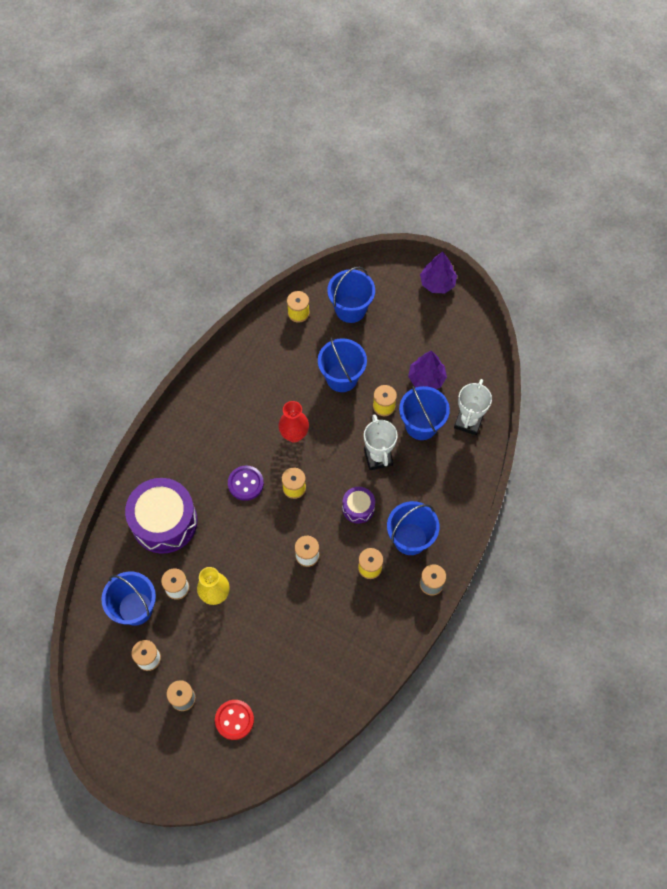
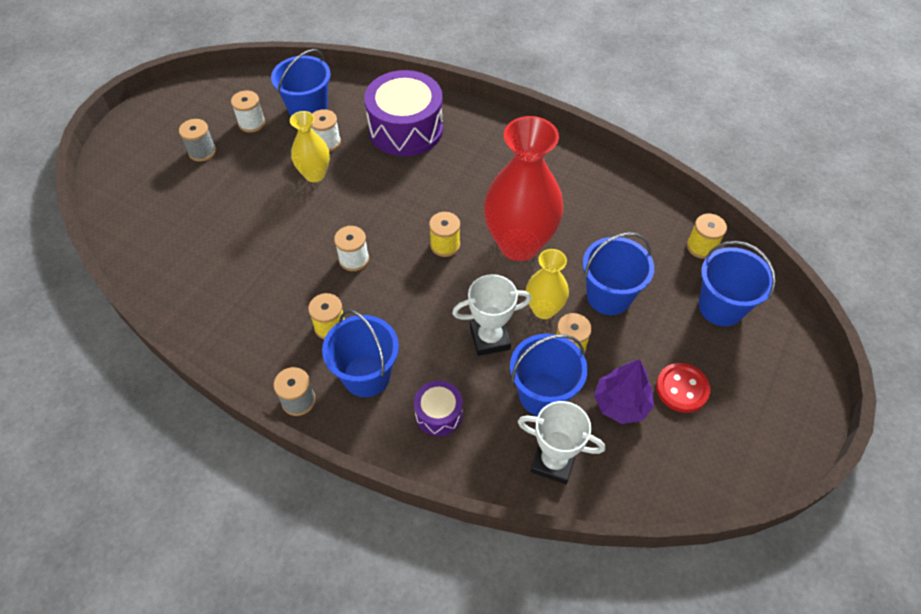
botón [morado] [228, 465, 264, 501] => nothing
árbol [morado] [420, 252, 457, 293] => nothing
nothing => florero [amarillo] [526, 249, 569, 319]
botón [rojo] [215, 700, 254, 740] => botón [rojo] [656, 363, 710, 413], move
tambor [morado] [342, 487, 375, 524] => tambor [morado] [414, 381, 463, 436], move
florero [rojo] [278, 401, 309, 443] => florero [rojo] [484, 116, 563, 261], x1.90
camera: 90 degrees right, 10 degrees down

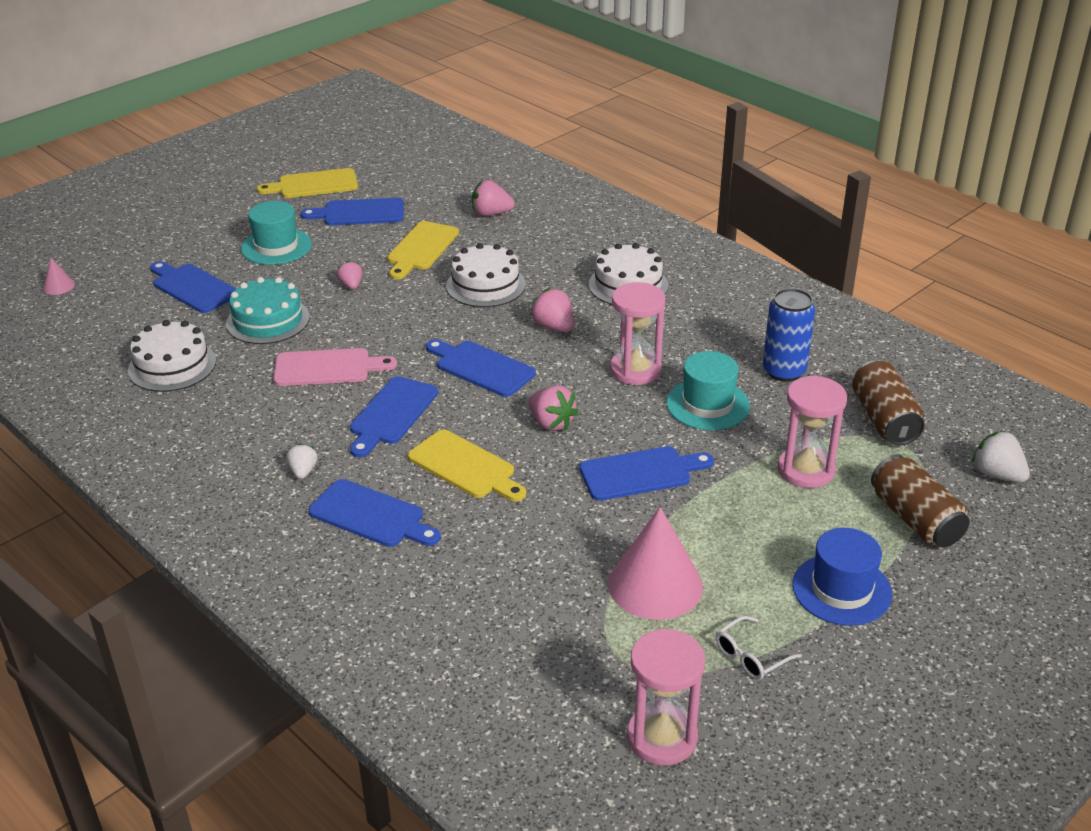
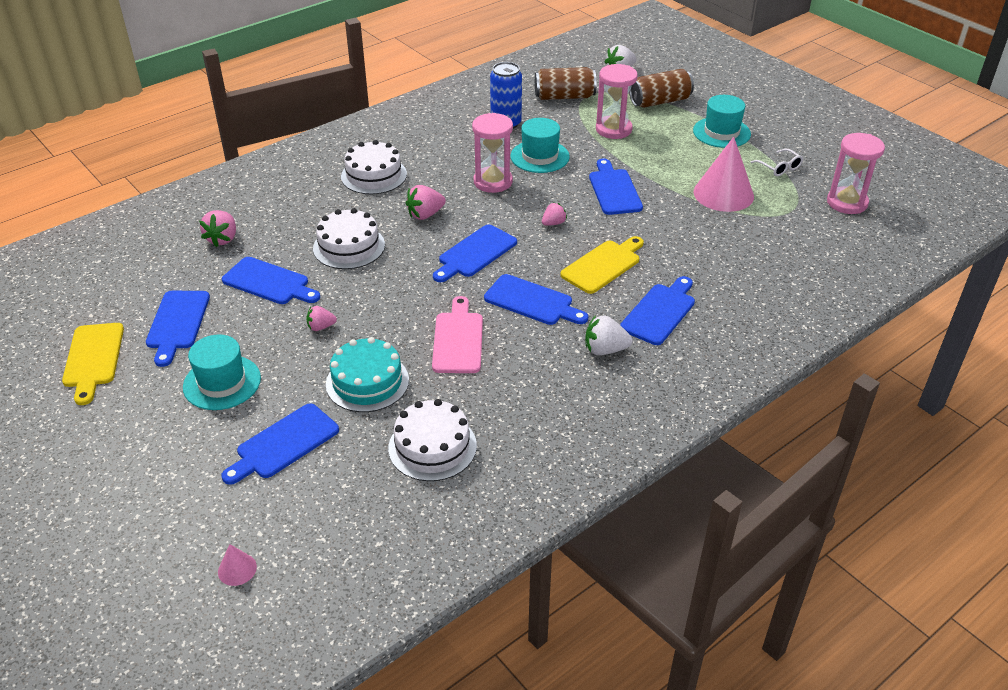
tabla de cortar [amarillo] [387, 221, 459, 280] => tabla de cortar [azul] [222, 257, 320, 304]
sombrero [azul] [792, 528, 892, 625] => sombrero [turquesa] [693, 95, 751, 148]
fresa [blanco] [286, 443, 318, 479] => fresa [blanco] [585, 315, 632, 355], x1.55
fresa [rosa] [529, 385, 578, 431] => fresa [rosa] [542, 203, 567, 226], x0.65
camera: 85 degrees left, 5 degrees up

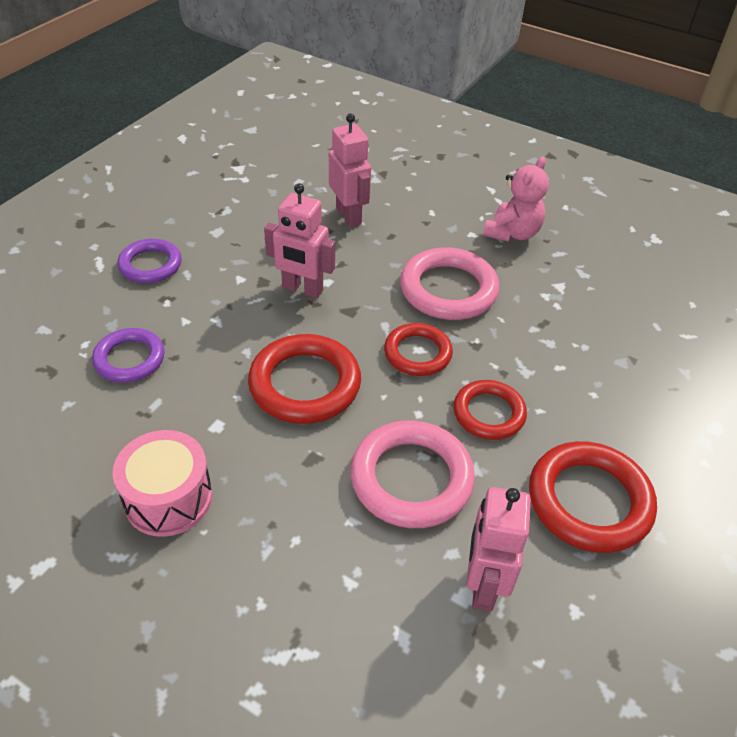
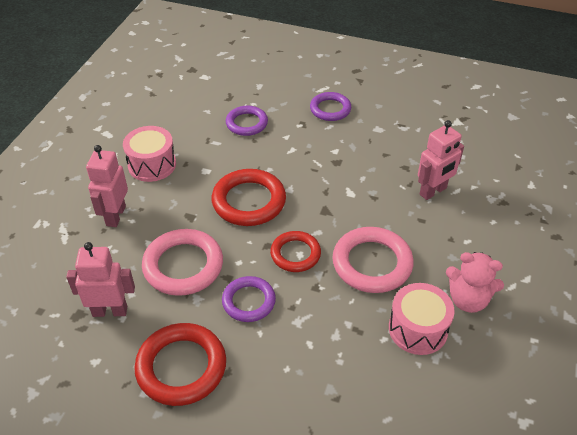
nothing => tambor [rosa] [389, 283, 455, 355]
robot [rosa] [264, 183, 335, 298] => robot [rosa] [86, 145, 128, 227], move
anillo [rojo] [454, 380, 527, 440] => anillo [morado] [222, 276, 276, 322]
camera: 80 degrees right, 0 degrees up

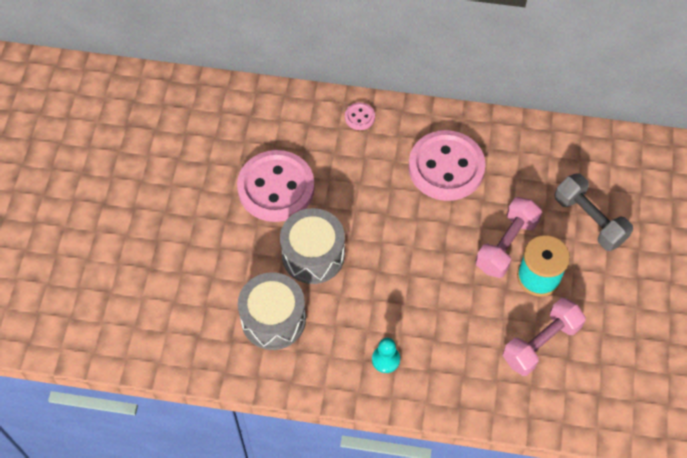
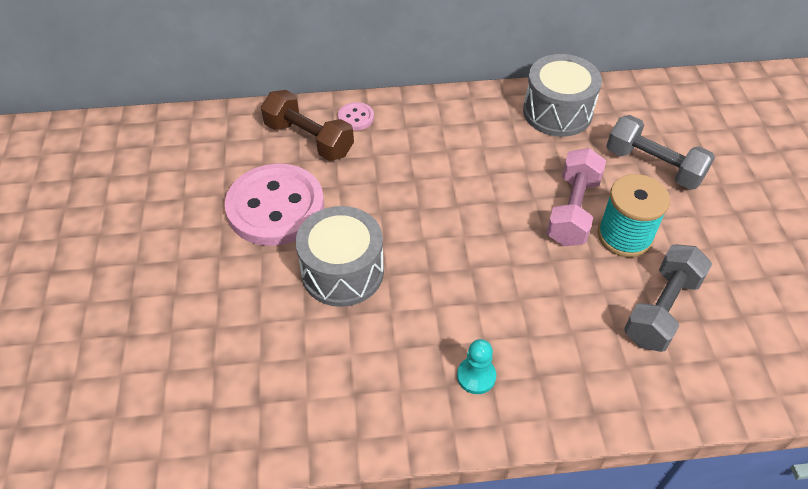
botón [rosa] [408, 130, 486, 201] => nothing
nothing => mancuerna [marrón] [261, 90, 354, 161]
tambor [gris] [238, 272, 306, 350] => tambor [gris] [523, 54, 602, 137], move
mancuerna [rosa] [503, 298, 586, 376] => mancuerna [gris] [624, 244, 712, 352]
camera: 15 degrees left, 10 degrees down

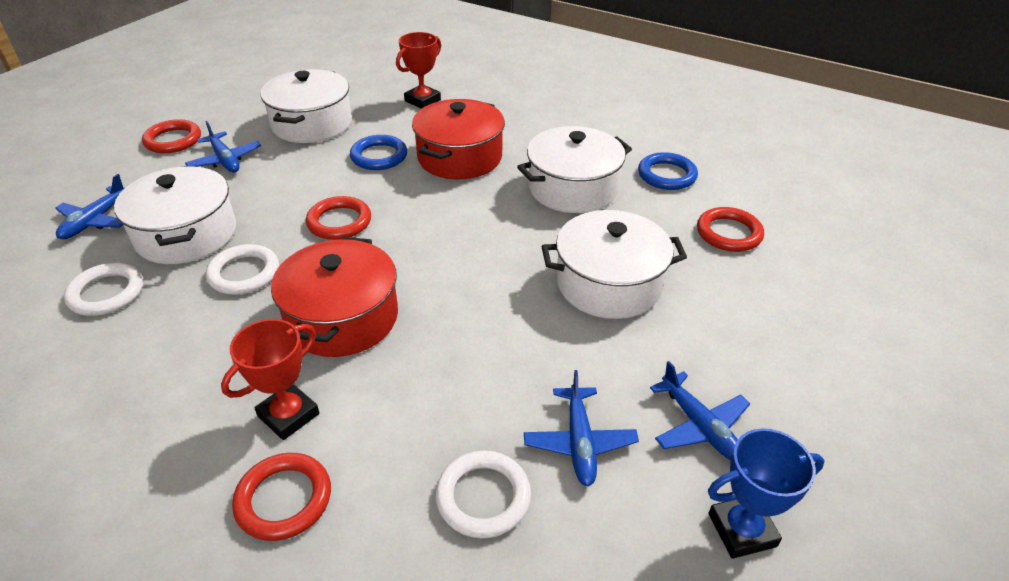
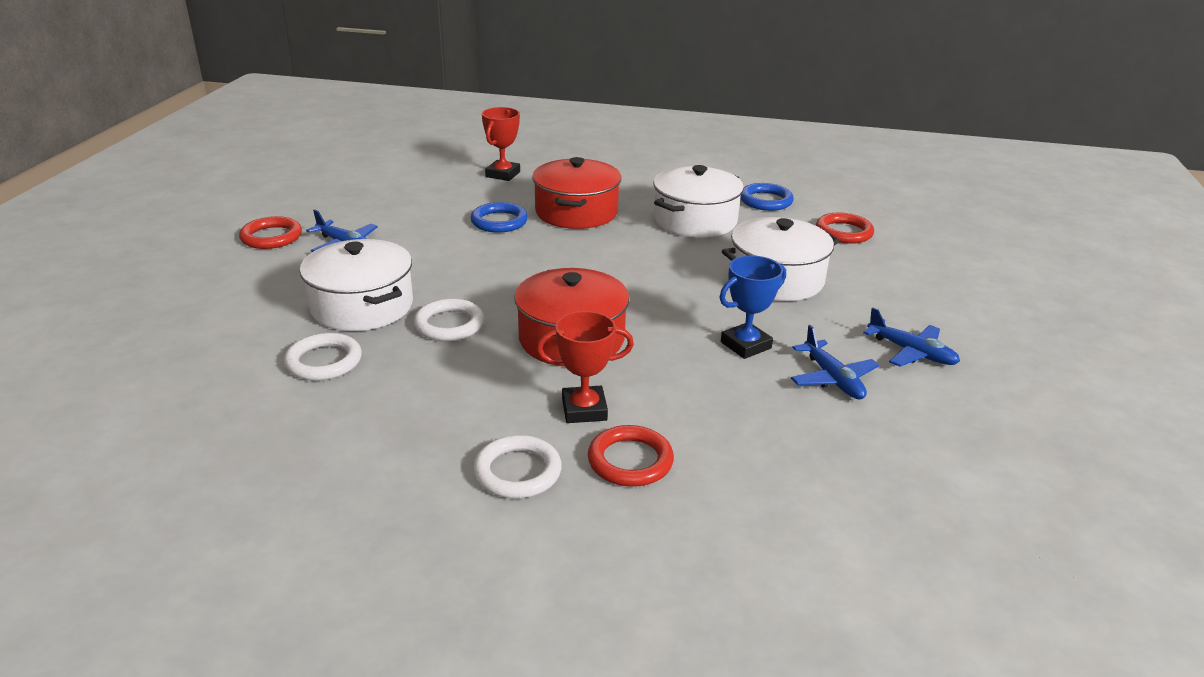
avión [azul] [55, 174, 124, 239] => nothing
olla [blanco] [261, 69, 352, 143] => nothing
anillo [rojo] [306, 196, 371, 240] => nothing
anillo [blanco] [436, 451, 531, 538] => anillo [blanco] [473, 435, 562, 498], move
trofeo [azul] [708, 428, 824, 559] => trofeo [azul] [720, 255, 786, 359], move
trofeo [rojo] [221, 319, 319, 440] => trofeo [rojo] [536, 311, 634, 423], 60 degrees clockwise
camera: 20 degrees left, 10 degrees down

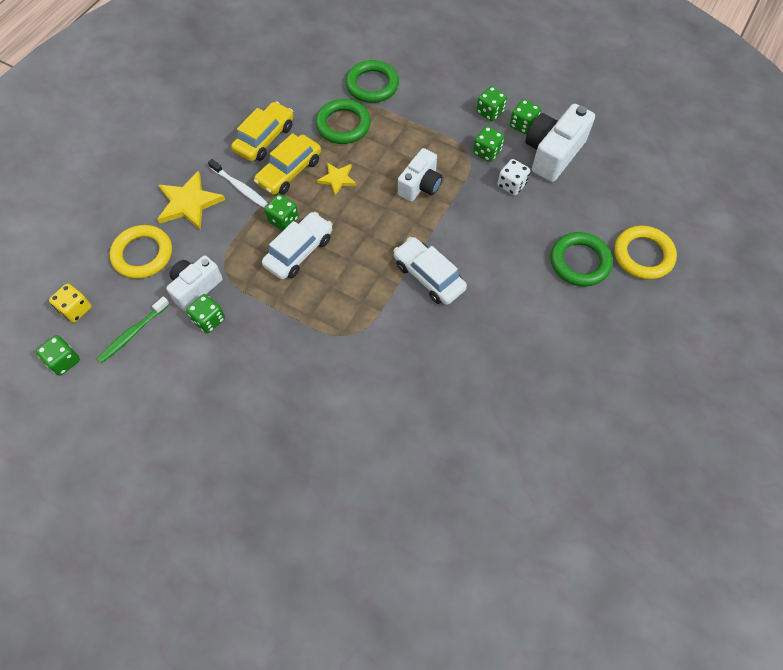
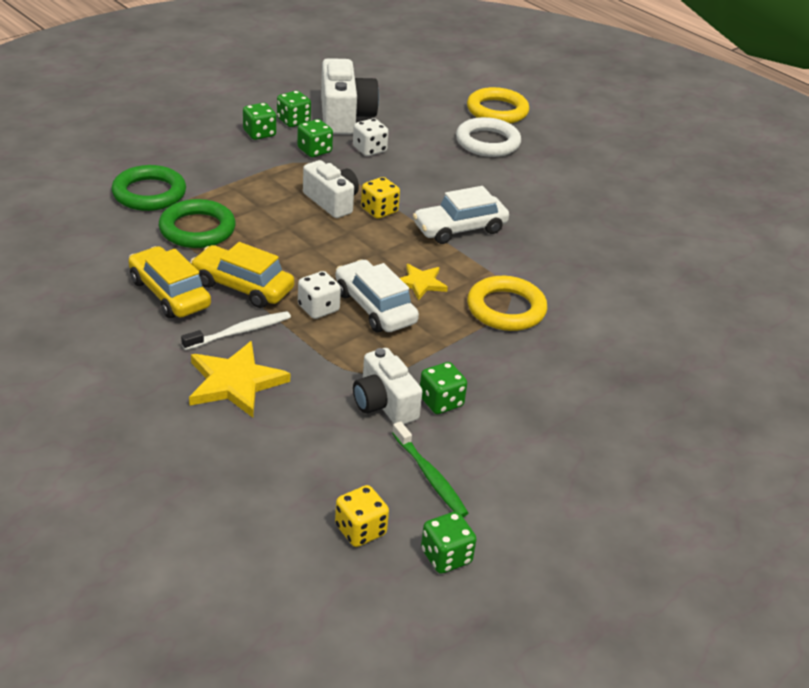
nothing => dado [amarillo] [361, 177, 400, 219]
anillo [amarillo] [110, 225, 172, 279] => anillo [amarillo] [467, 276, 547, 331], move
estrella [amarillo] [317, 163, 357, 195] => estrella [amarillo] [400, 264, 448, 300], move
dado [verde] [265, 194, 299, 231] => dado [blanco] [298, 271, 341, 319]
anillo [verde] [551, 232, 613, 286] => anillo [blanco] [456, 117, 521, 157]
coche [amarillo] [254, 133, 321, 195] => coche [amarillo] [190, 242, 295, 308], 150 degrees clockwise
cámara [blanco] [525, 104, 595, 182] => cámara [blanco] [321, 58, 379, 135], 150 degrees counterclockwise
camera: 75 degrees left, 25 degrees down

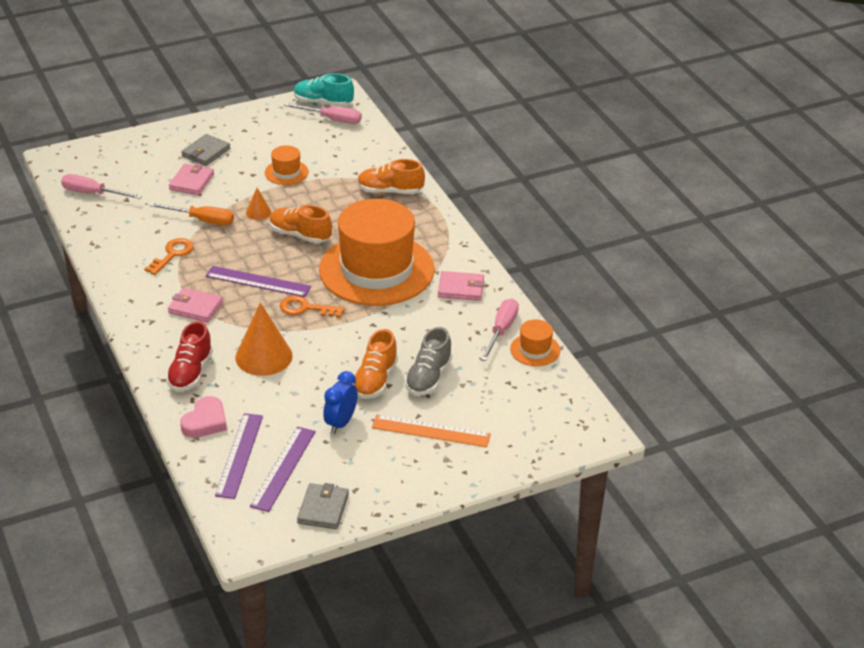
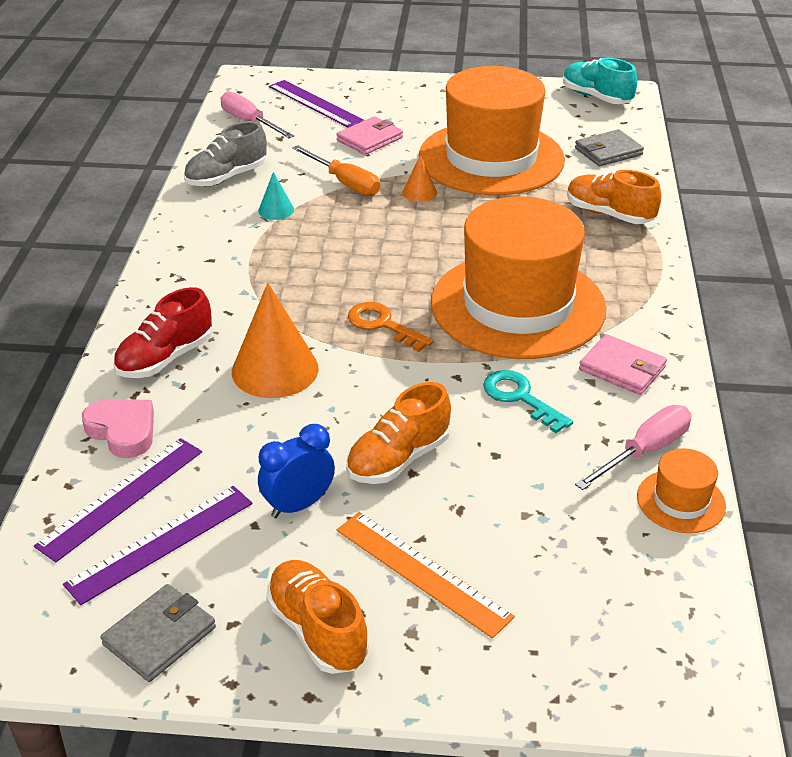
cartera [rosa] [168, 287, 223, 322] => nothing
destornillador [rosa] [284, 103, 362, 124] => nothing
nothing => llave [turquesa] [483, 370, 573, 433]
cartera [gris] [181, 134, 230, 166] => cartera [gris] [575, 129, 644, 166], move
regla [morado] [206, 266, 311, 297] => regla [morado] [269, 80, 364, 127], move
zapato [naranja] [269, 205, 332, 244] => zapato [naranja] [266, 560, 369, 674], move
zapato [gris] [405, 327, 452, 396] => zapato [gris] [184, 121, 267, 187], move
llave [naranja] [144, 238, 194, 275] => cono [turquesa] [258, 172, 294, 220]
corazón [rosa] [180, 396, 227, 438] => corazón [rosa] [82, 399, 154, 458], 105 degrees counterclockwise
sombrero [naranja] [265, 145, 309, 185] => sombrero [naranja] [419, 66, 565, 195], x2.44
camera: 30 degrees right, 0 degrees up

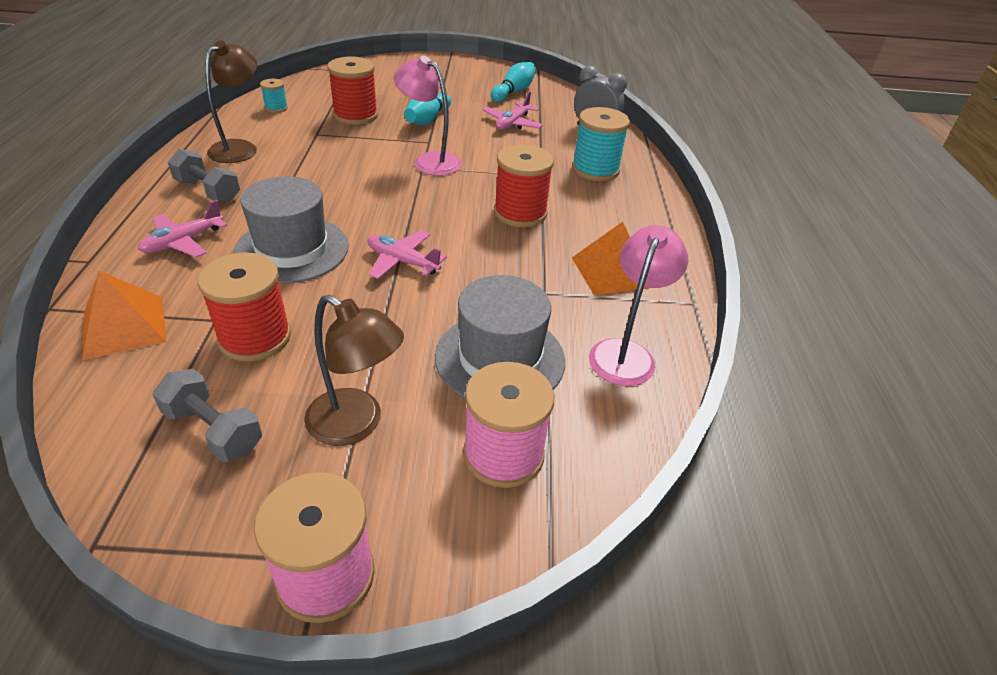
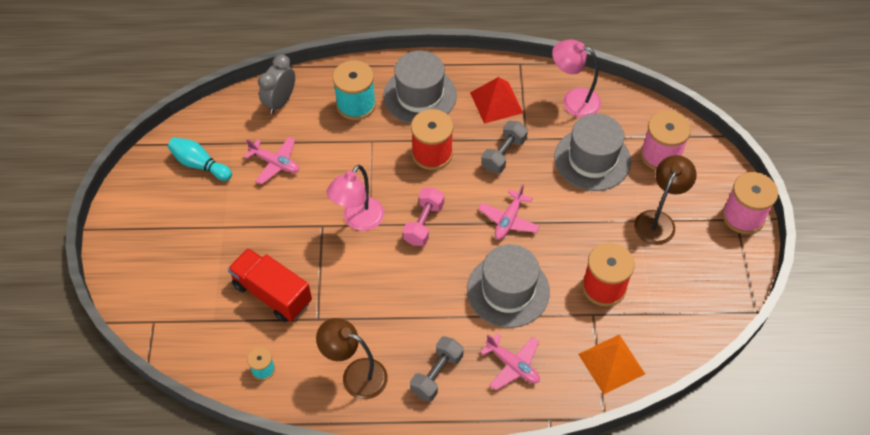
bolo [turquesa] [404, 93, 451, 125] => nothing
nothing => sombrero [gris] [383, 51, 457, 124]
nothing => mancuerna [rosa] [403, 188, 444, 246]
mancuerna [gris] [152, 369, 262, 462] => mancuerna [gris] [481, 121, 528, 173], move
carrete [rojo] [327, 57, 378, 125] => camión [rojo] [228, 248, 312, 322]
pirámide [naranja] [572, 222, 649, 296] => pirámide [rojo] [470, 77, 523, 124]
camera: 90 degrees left, 15 degrees up

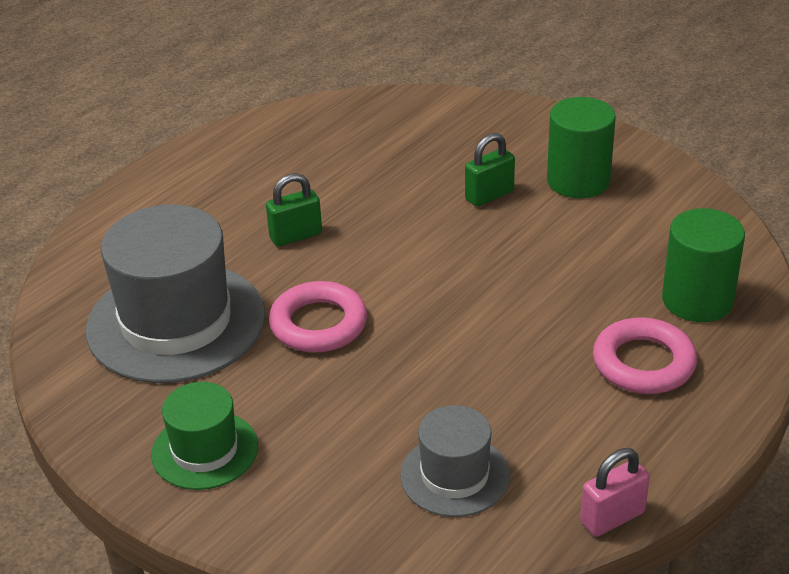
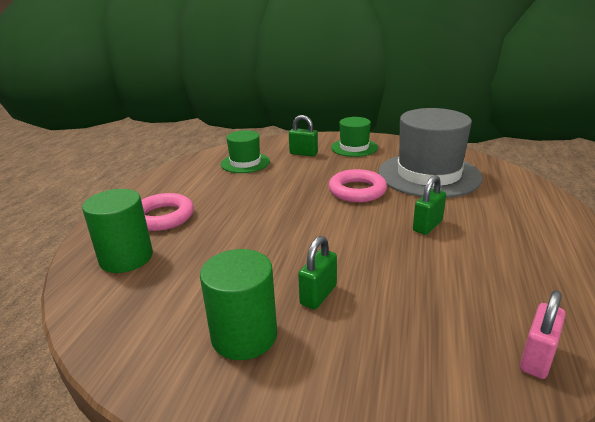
nothing => candado [verde] [289, 115, 318, 156]
candado [rosa] [580, 448, 650, 537] => candado [rosa] [520, 290, 566, 379], move
sombrero [gris] [400, 405, 510, 517] => sombrero [verde] [221, 130, 270, 173]
camera: 155 degrees right, 10 degrees down

